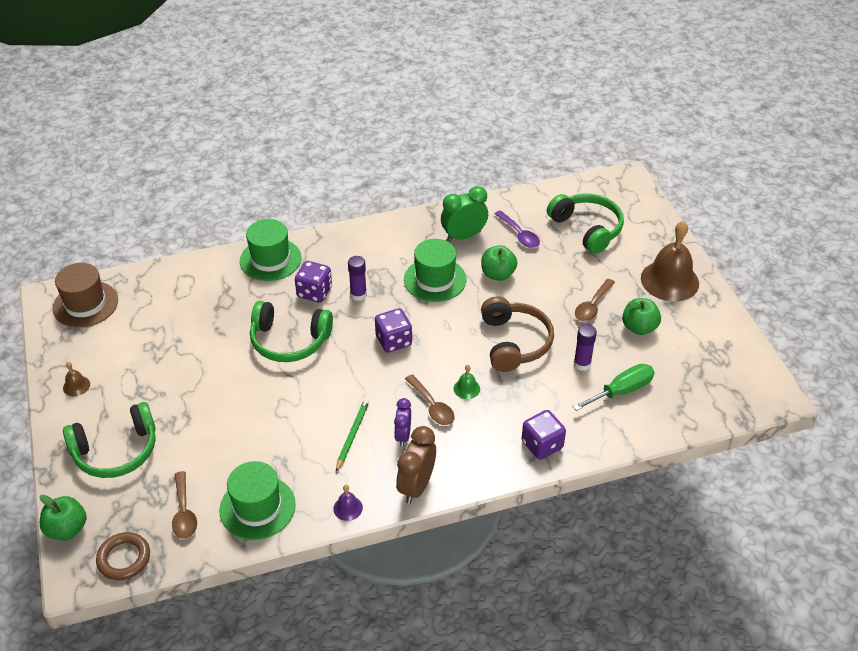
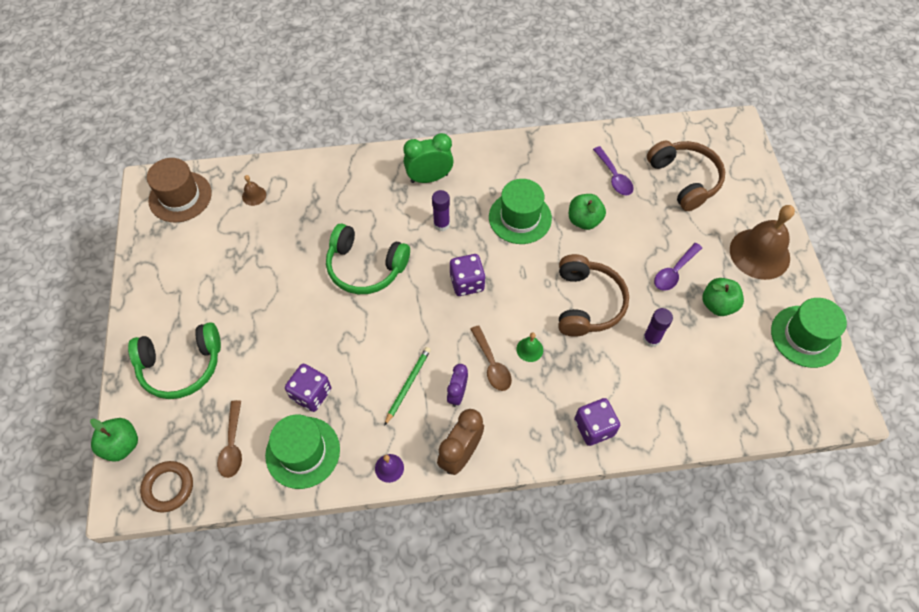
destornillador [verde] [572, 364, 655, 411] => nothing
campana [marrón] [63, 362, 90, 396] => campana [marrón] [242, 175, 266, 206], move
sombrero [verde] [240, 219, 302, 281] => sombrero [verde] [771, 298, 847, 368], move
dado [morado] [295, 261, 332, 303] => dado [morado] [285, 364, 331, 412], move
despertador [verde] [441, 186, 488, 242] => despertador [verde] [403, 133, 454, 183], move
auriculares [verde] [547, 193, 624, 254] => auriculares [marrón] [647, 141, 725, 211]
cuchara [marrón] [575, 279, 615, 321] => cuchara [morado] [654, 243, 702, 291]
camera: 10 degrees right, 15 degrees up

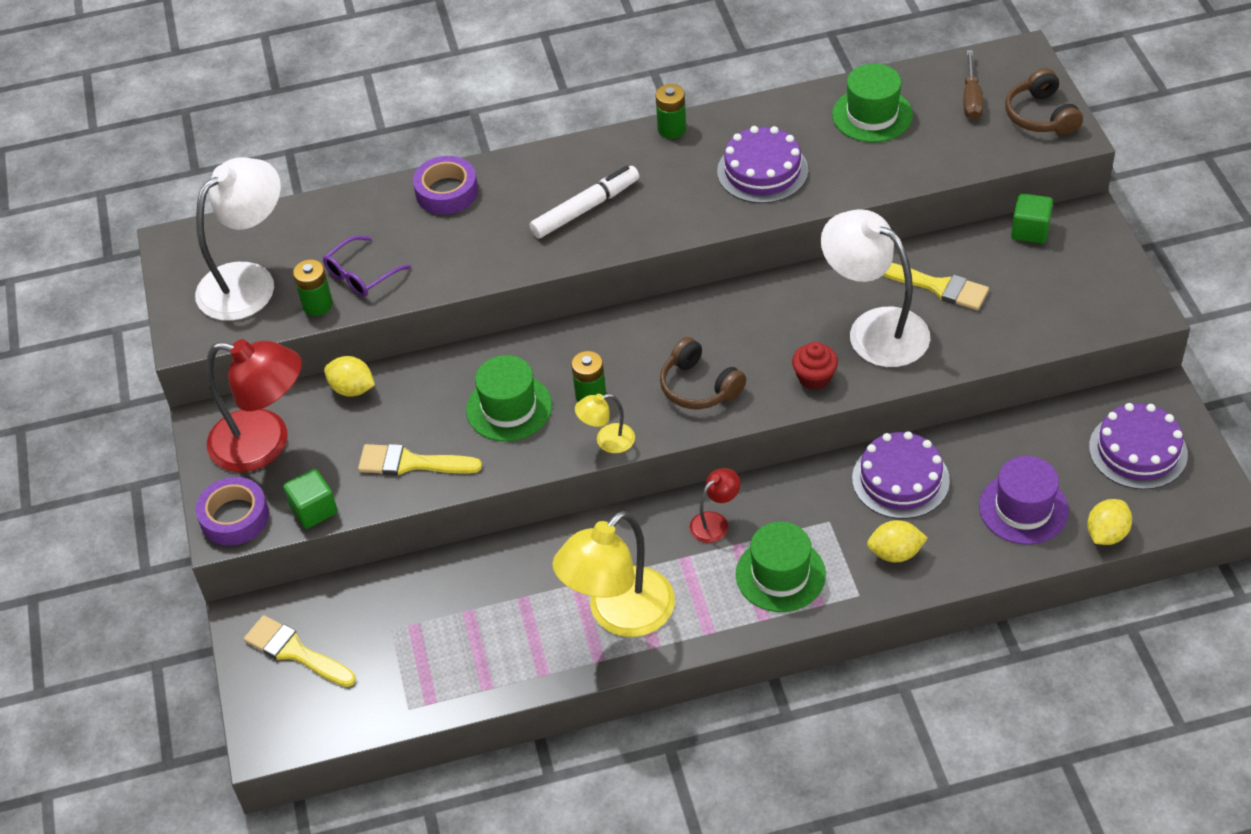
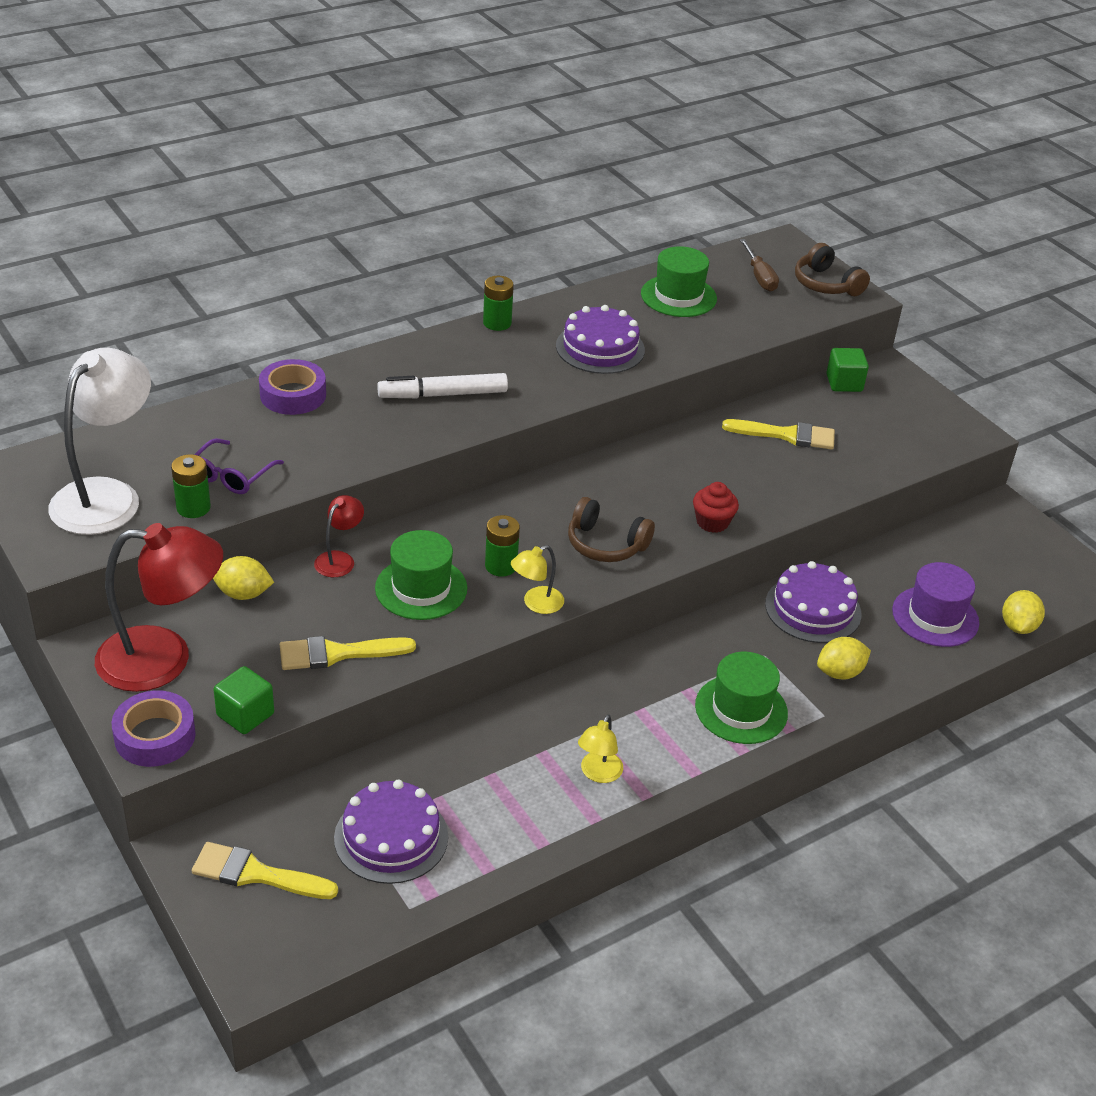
lámpara [blanco] [821, 209, 930, 367] => nothing
lámpara [rojo] [690, 468, 740, 543] => lámpara [rojo] [314, 495, 364, 577], move
tarta [morado] [1089, 403, 1188, 490] => tarta [morado] [334, 780, 448, 884], move
rotulador [blanco] [529, 166, 639, 238] => rotulador [blanco] [377, 373, 508, 398], 135 degrees counterclockwise
lámpara [amarillo] [552, 511, 675, 637] => lámpara [amarillo] [578, 714, 623, 783], x0.47
camera: 25 degrees left, 10 degrees down

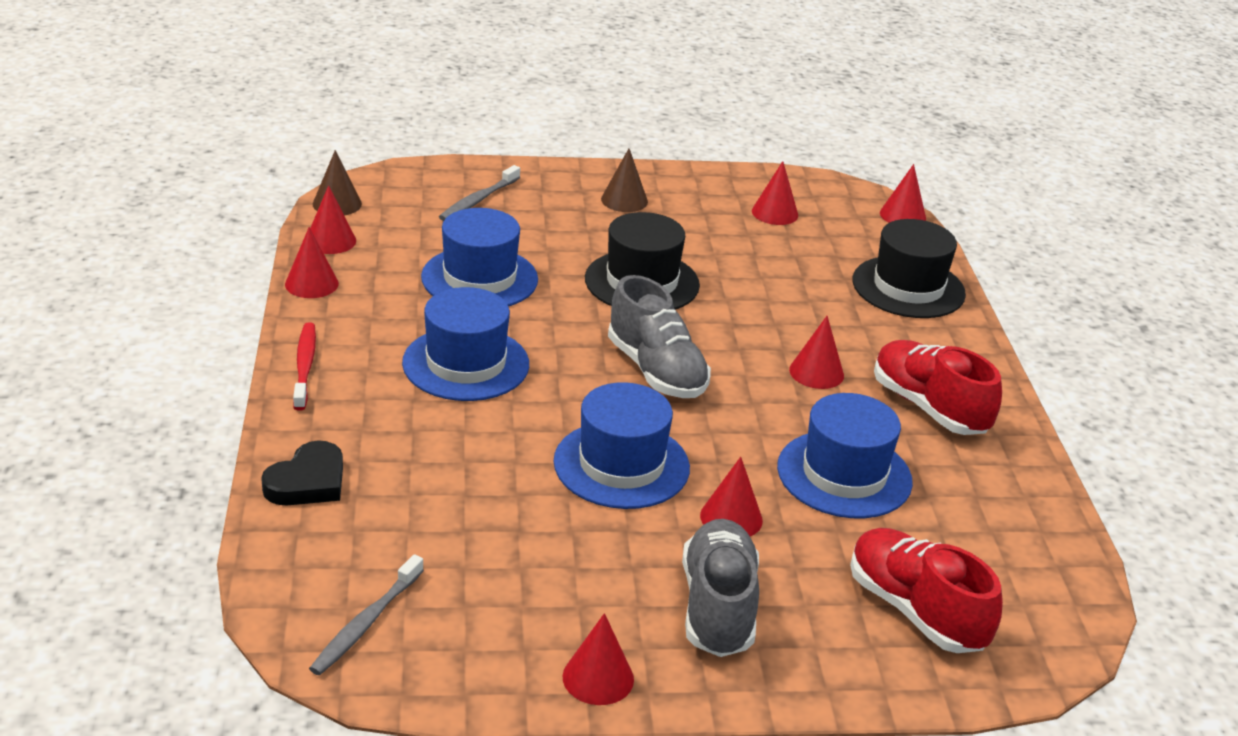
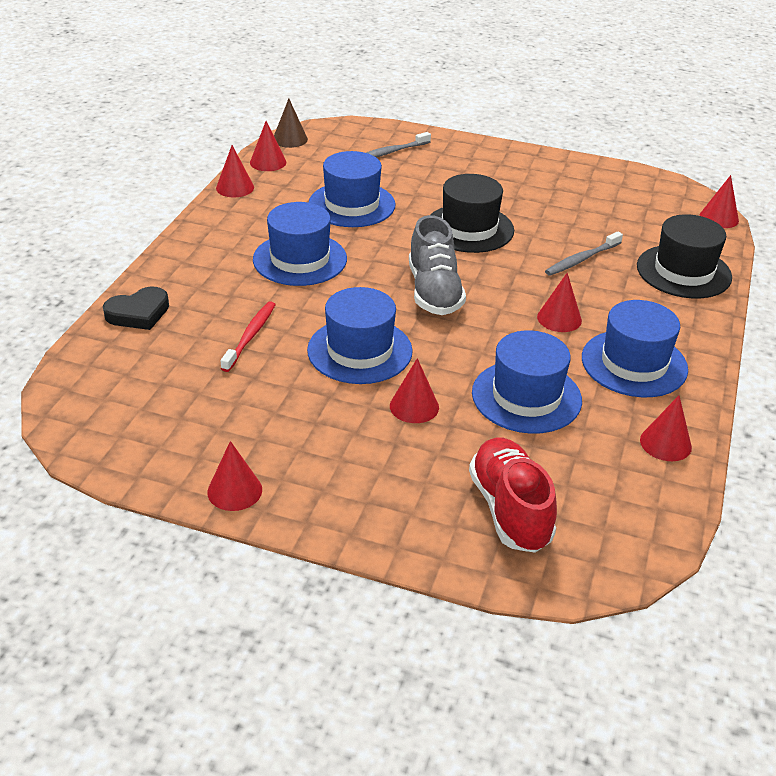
cono [marrón] [601, 149, 648, 212] => nothing
zapato [gris] [682, 519, 759, 657] => nothing
cepillo de dientes [rojo] [293, 323, 316, 411] => cepillo de dientes [rojo] [221, 301, 276, 372], move
cepillo de dientes [gris] [309, 554, 424, 675] => cepillo de dientes [gris] [545, 231, 623, 276], move
cono [rojo] [752, 161, 798, 225] => cono [rojo] [640, 395, 692, 461], move
zapato [rojo] [874, 340, 1002, 435] => sombrero [azul] [582, 300, 688, 397]
camera: 25 degrees right, 5 degrees up

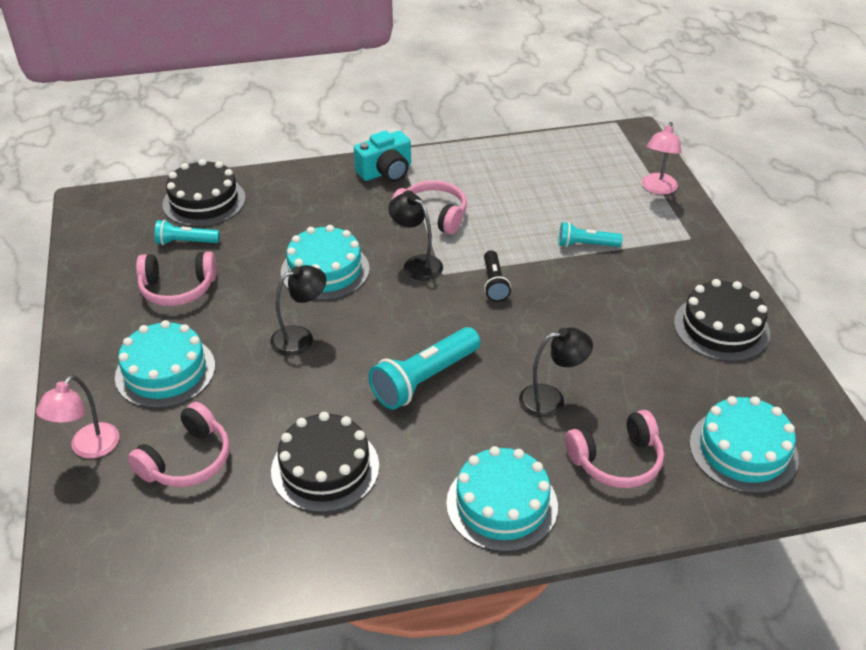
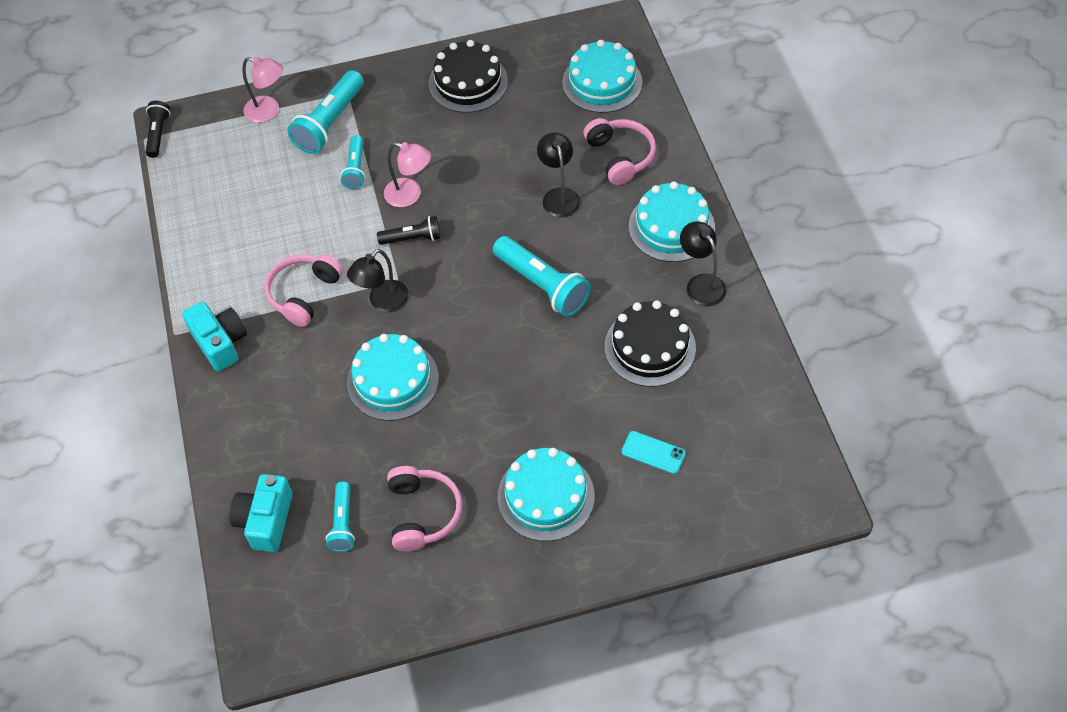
nothing => lámpara de mano [negro] [146, 101, 170, 158]
nothing => lámpara de mano [turquesa] [287, 70, 364, 154]
lámpara [rosa] [36, 375, 119, 459] => lámpara [rosa] [384, 142, 431, 207], move
lámpara [negro] [270, 265, 327, 356] => lámpara [negro] [680, 221, 726, 306], move
auriculares [rosa] [128, 402, 230, 487] => móvil [turquesa] [621, 431, 686, 474]
tarta [negro] [163, 159, 246, 227] => cámara [turquesa] [229, 474, 293, 552]
camera: 90 degrees left, 15 degrees up

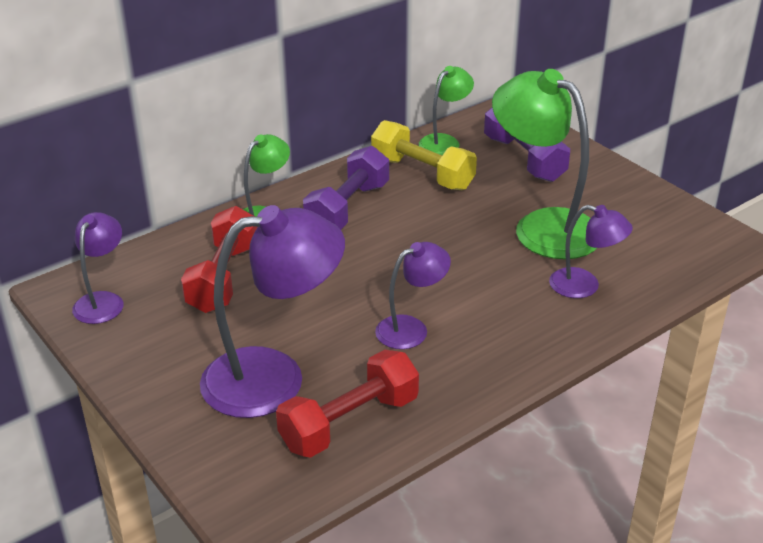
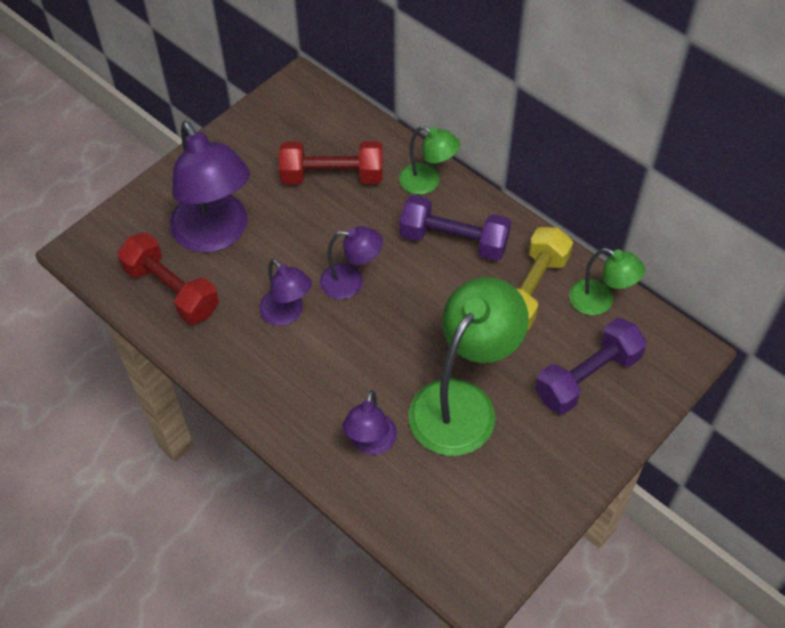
lámpara [morado] [72, 212, 124, 324] => lámpara [morado] [320, 226, 383, 299], move
camera: 80 degrees right, 20 degrees up

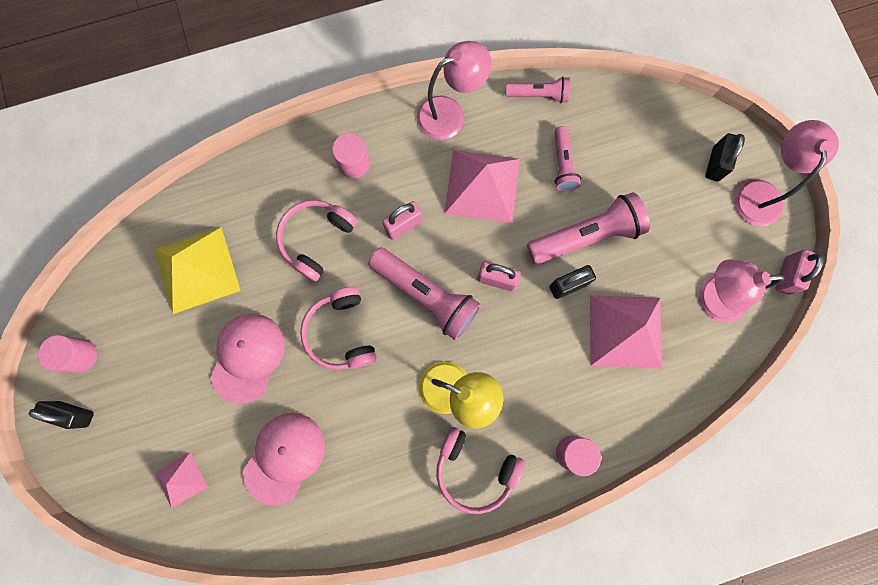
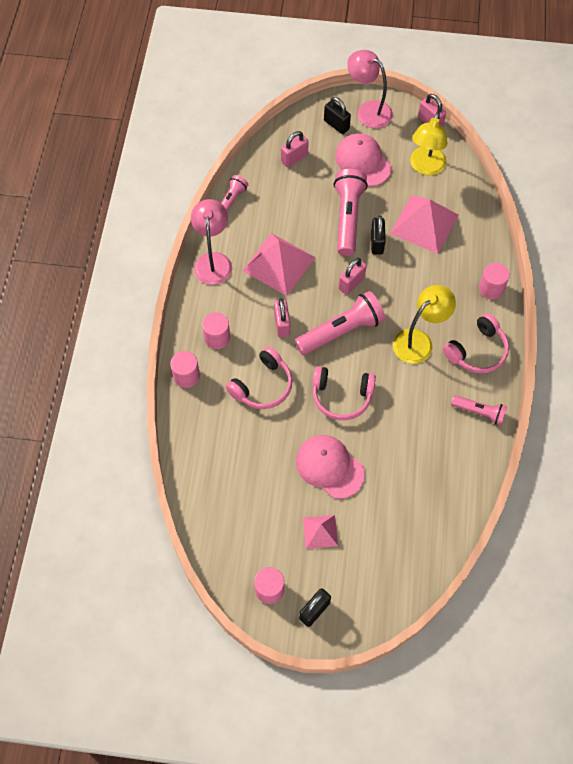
pirámide [amarillo] [155, 227, 241, 314] => nothing
nothing => cilindro [rosa] [170, 351, 200, 388]
nothing => candado [rosa] [281, 131, 309, 167]
pirámide [rosa] [155, 452, 208, 508] => pirámide [rosa] [303, 515, 338, 549], move
gorra [rosa] [243, 413, 325, 506] => gorra [rosa] [335, 133, 392, 187], move
lámpara de mano [rosa] [555, 126, 581, 192] => lámpara de mano [rosa] [451, 395, 507, 425], move
lámpara [rosa] [699, 259, 785, 322] => lámpara [amarillo] [410, 112, 447, 175]
auriculares [rosa] [276, 200, 358, 282] => auriculares [rosa] [226, 346, 293, 409], 105 degrees counterclockwise
camera: 65 degrees left, 15 degrees down

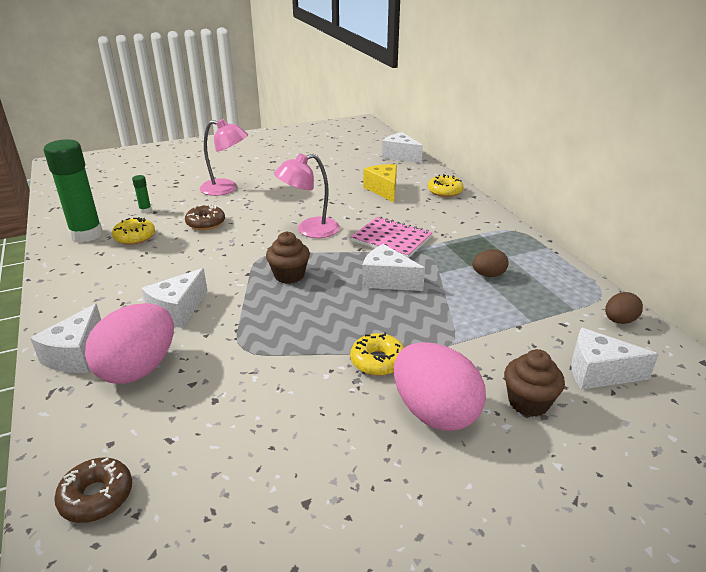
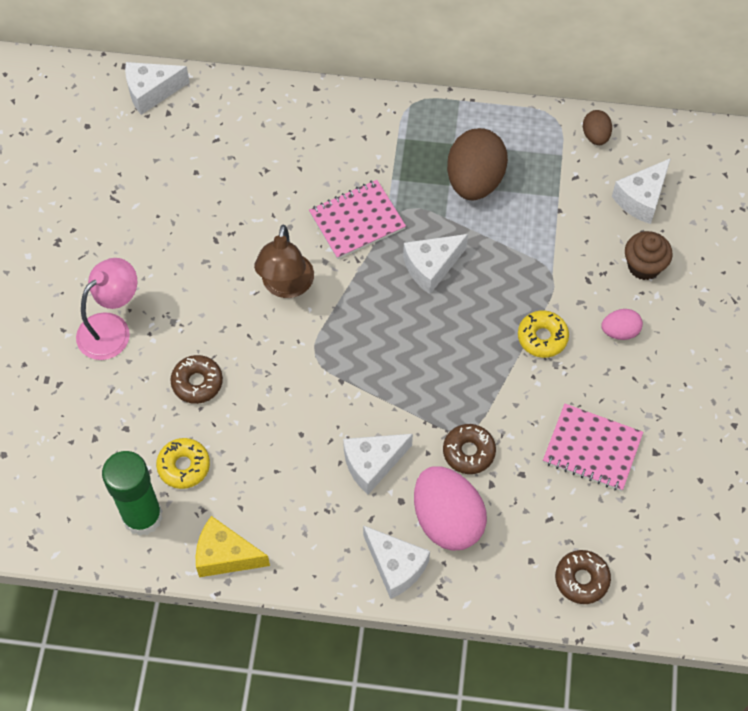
barra de pegamento [verde] [132, 175, 152, 213] => nothing
magdalena [marrón] [266, 231, 310, 284] => nothing
rosquilla [amarillo] [428, 174, 464, 197] => nothing
nothing => rosquilla [marrón] [443, 424, 496, 474]
nothing => cuaderno [rosa] [543, 404, 643, 491]
queso [amarillo] [363, 164, 397, 203] => queso [amarillo] [196, 516, 270, 577], move
lámpara [rosa] [274, 153, 340, 238] => lámpara [marrón] [254, 225, 314, 298]
queso [blanco] [142, 268, 208, 328] => queso [blanco] [343, 434, 413, 495], 90 degrees clockwise
huevo [rosa] [394, 342, 486, 431] => huevo [rosa] [601, 309, 643, 340], x0.50
huevo [marrón] [472, 249, 509, 277] => huevo [marrón] [447, 128, 508, 201], x2.00
camera: 60 degrees left, 30 degrees up

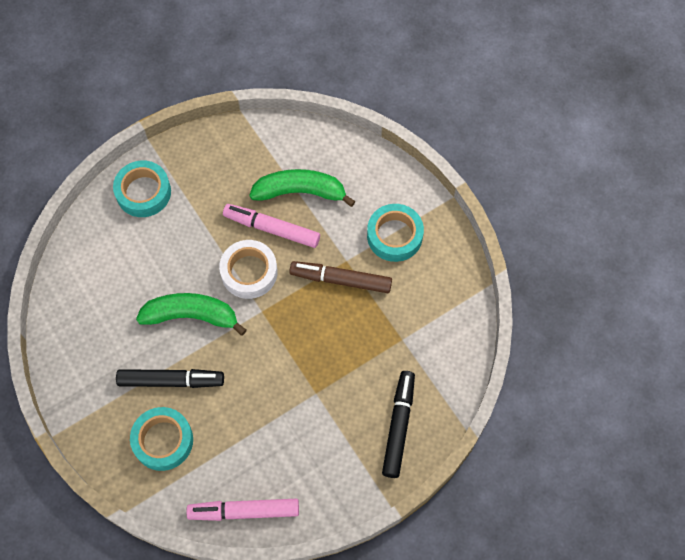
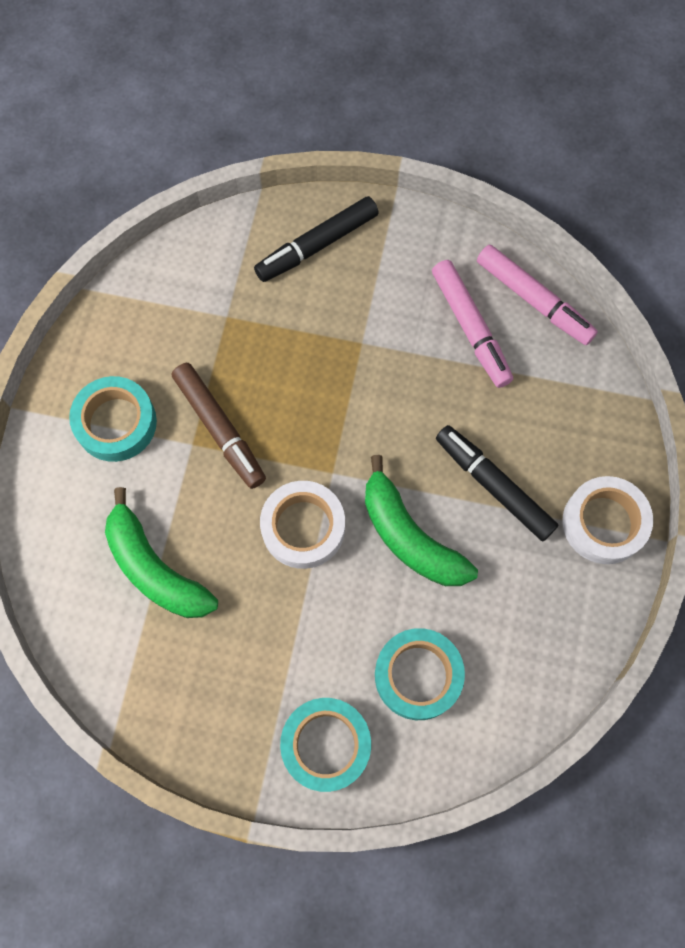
nothing => cinta adhesiva [blanco] [562, 476, 653, 564]
cinta adhesiva [turquesa] [130, 407, 193, 471] => cinta adhesiva [turquesa] [375, 628, 465, 720], move
rotulador [rosa] [223, 204, 320, 248] => rotulador [rosa] [432, 260, 513, 388], move
camera: 135 degrees left, 5 degrees up

